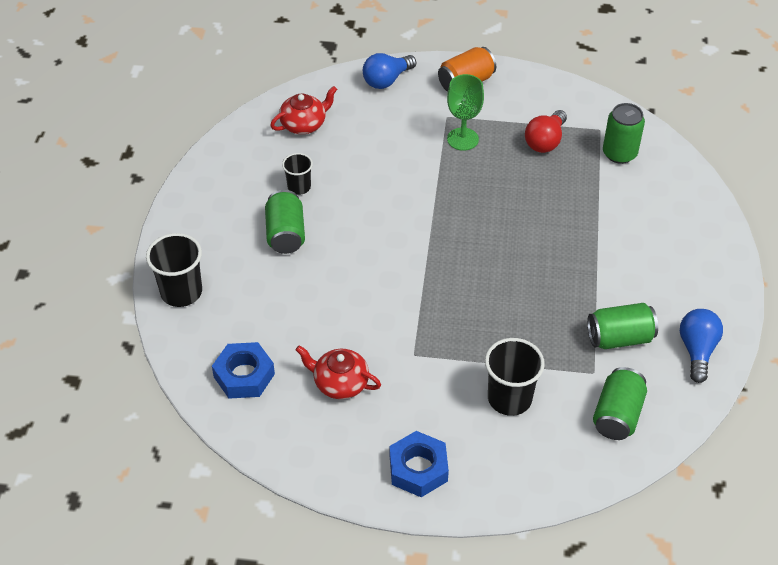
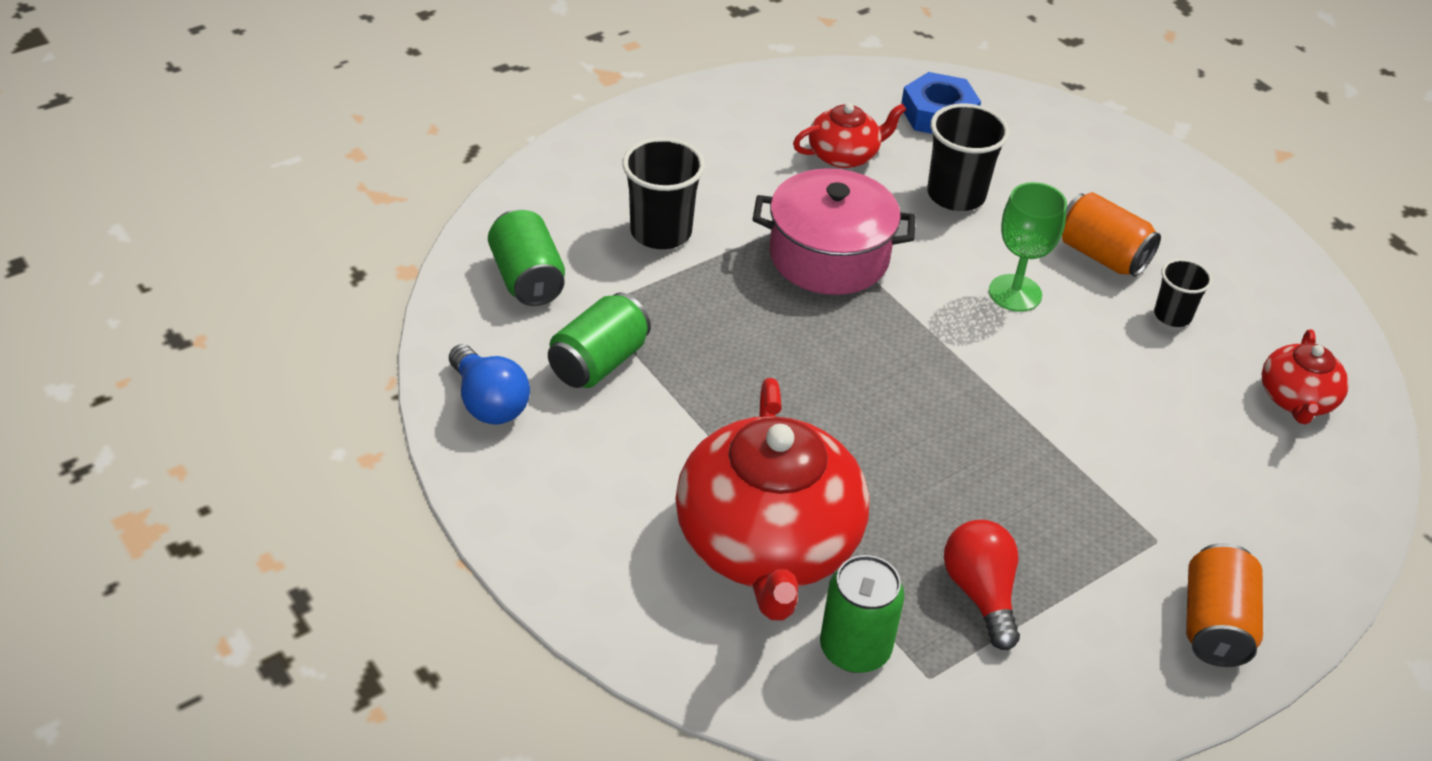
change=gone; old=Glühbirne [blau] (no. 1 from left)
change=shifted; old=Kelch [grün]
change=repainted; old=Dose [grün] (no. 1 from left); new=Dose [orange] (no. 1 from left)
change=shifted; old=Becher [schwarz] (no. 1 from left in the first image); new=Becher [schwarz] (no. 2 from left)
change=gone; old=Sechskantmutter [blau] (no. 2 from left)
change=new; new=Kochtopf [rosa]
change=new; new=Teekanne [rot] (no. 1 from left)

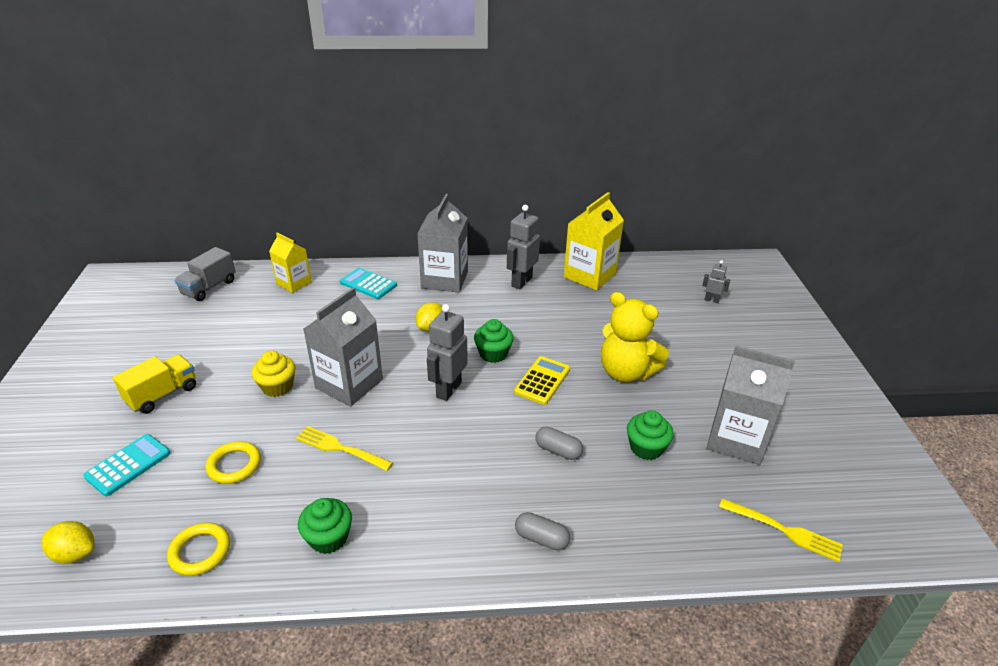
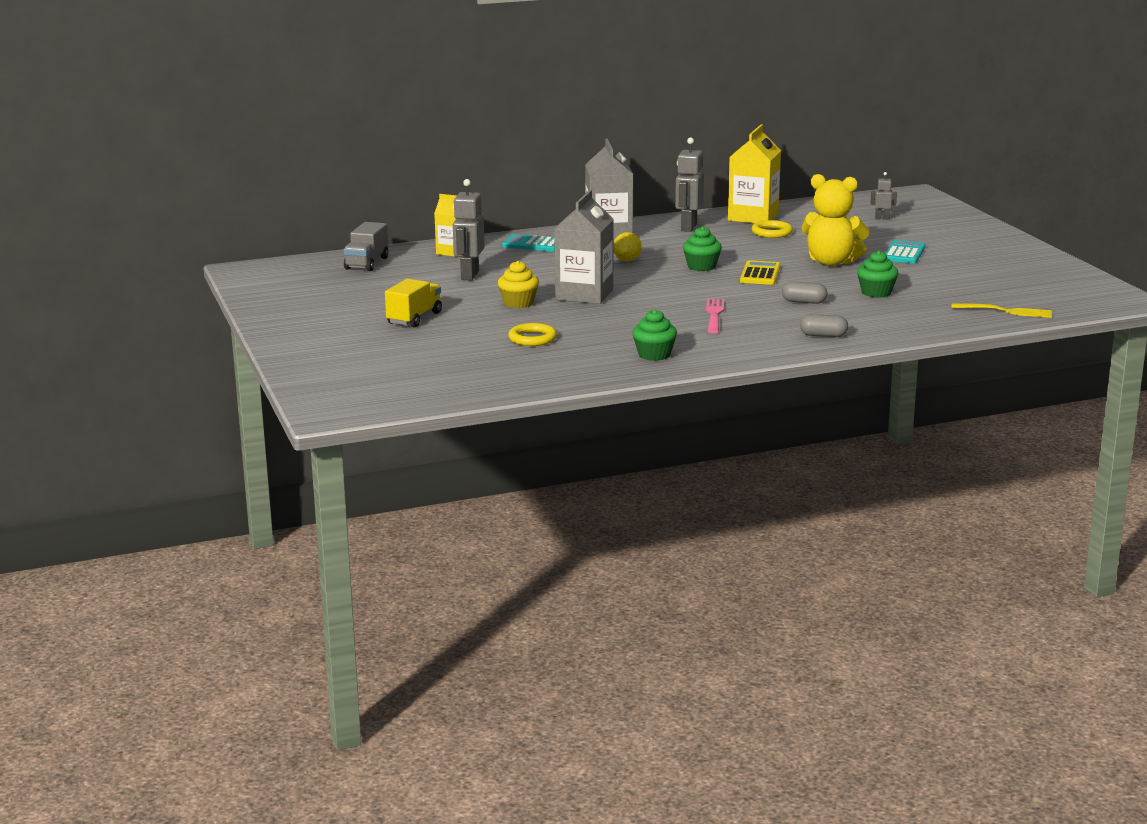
change=shifted; old=Roboter [grau] (no. 1 from left)
change=gone; old=Getränkekarton [grau] (no. 3 from left)
change=gone; old=Gabel [gelb] (no. 1 from left)
change=shifted; old=Taschenrechner [türkis] (no. 1 from left in the first image); new=Taschenrechner [türkis] (no. 2 from left)
change=gone; old=Zitrone [gelb] (no. 1 from left)
change=shifted; old=Ring [gelb] (no. 1 from left in the first image); new=Ring [gelb] (no. 2 from left)
change=new; new=Gabel [rosa]

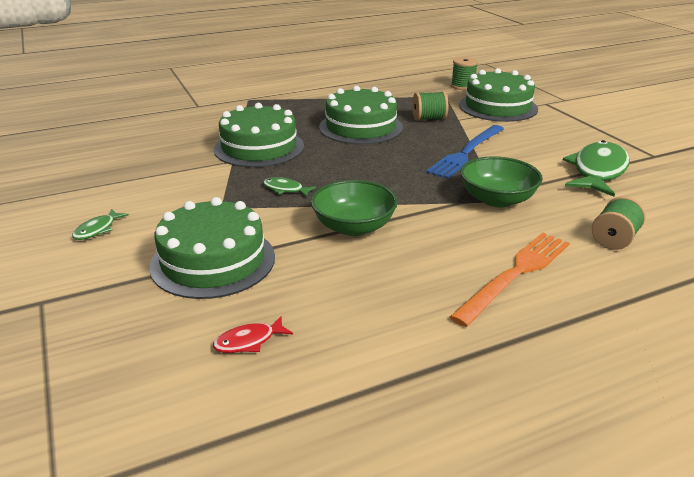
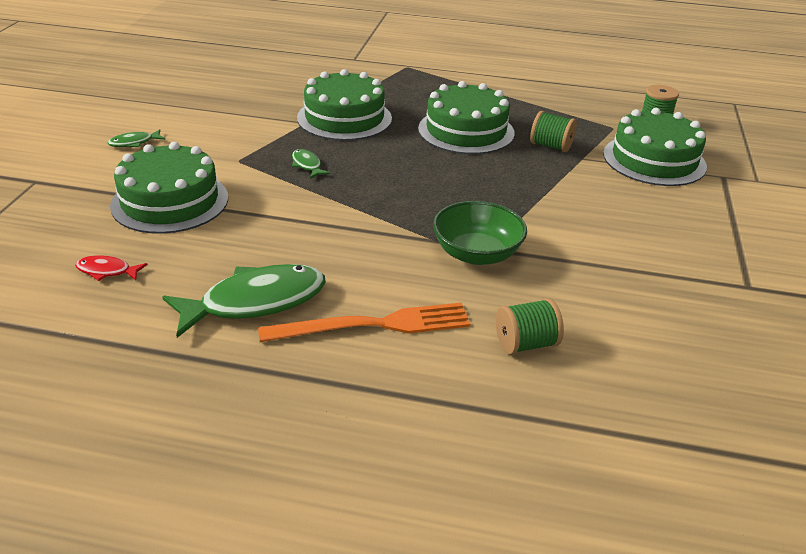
change=gone; old=Gabel [blau]
change=shifted; old=Fisch [grün] (no. 3 from left in the first image); new=Fisch [grün] (no. 2 from left)
change=gone; old=Schüssel [grün] (no. 1 from left)

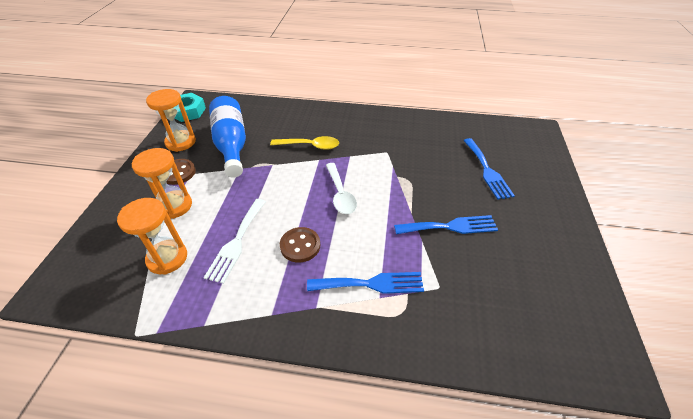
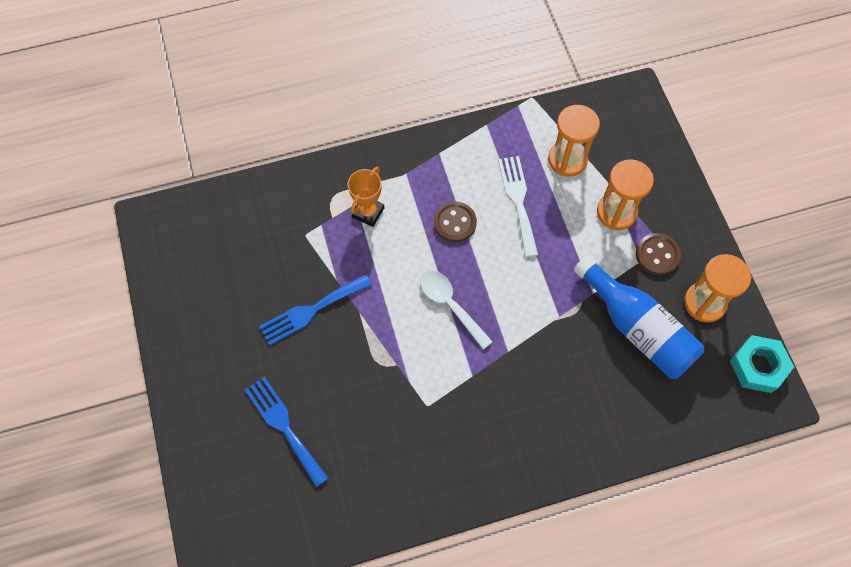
change=gone; old=Löffel [gelb]
change=swapped; old=Gabel [blau] (no. 1 from left); new=Pokal [orange]

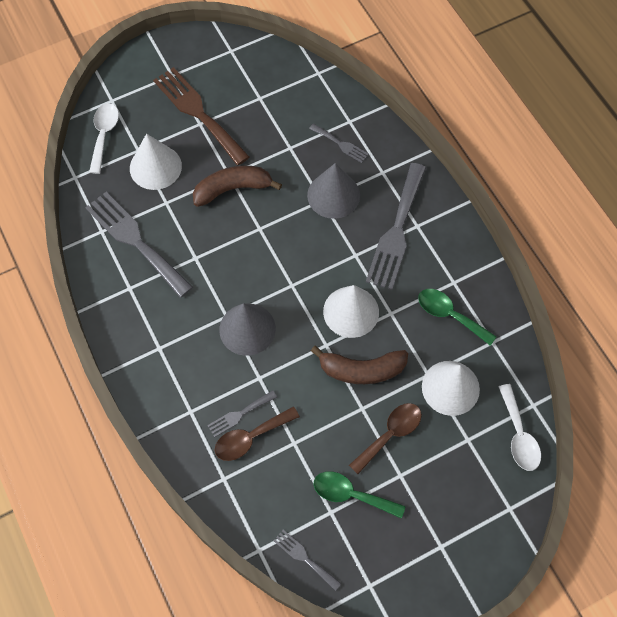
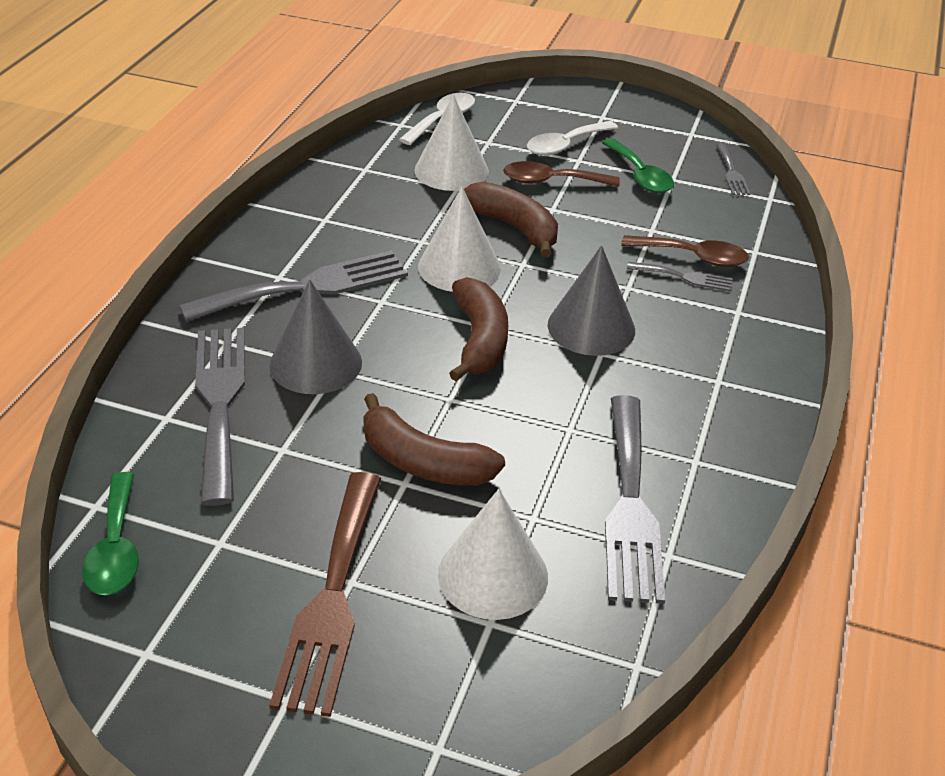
change=shifted; old=Löffel [weiß] (no. 1 from left in the first image); new=Löffel [weiß] (no. 2 from left)
change=scaled; old=Gabel [grau] (no. 4 from left in the first image); factor=2.09
change=shifted; old=Löffel [grün] (no. 2 from left in the first image); new=Löffel [grün] (no. 1 from left)
change=new; new=Banane [braun] (no. 2 from left)

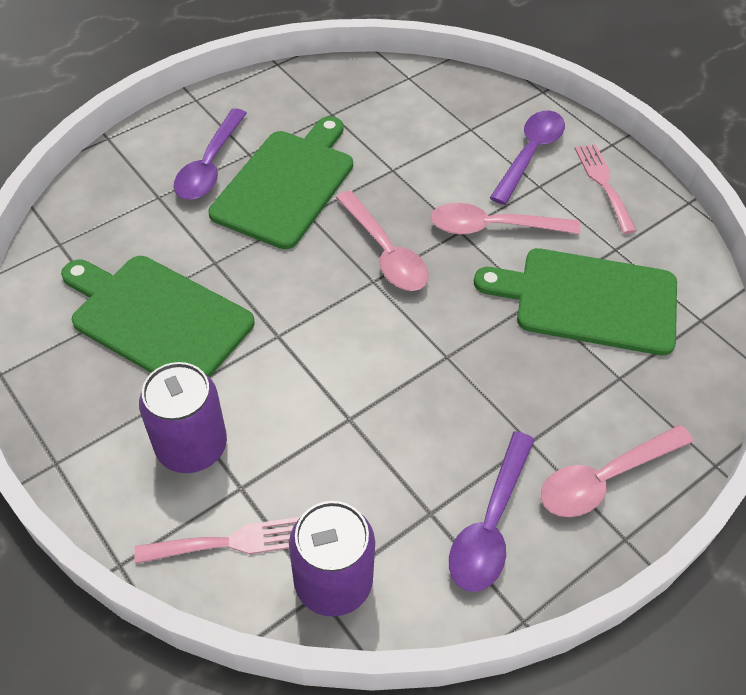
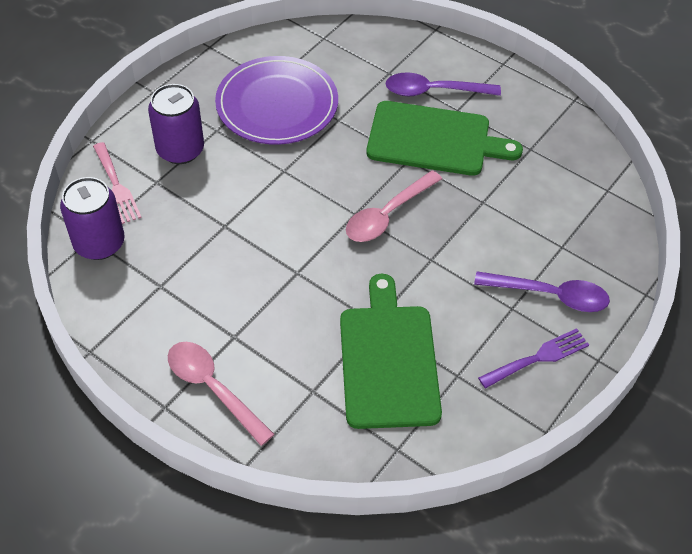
change=repainted; old=Gabel [rosa] (no. 2 from left); new=Gabel [lila]
change=gone; old=Löffel [rosa] (no. 2 from left)
change=swapped; old=Schneidebrett [grün] (no. 1 from left); new=Teller [lila]
change=gone; old=Löffel [lila] (no. 2 from left)

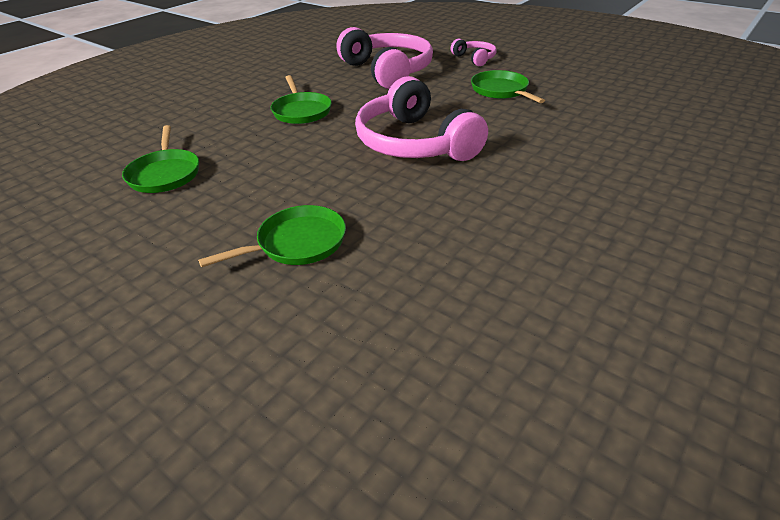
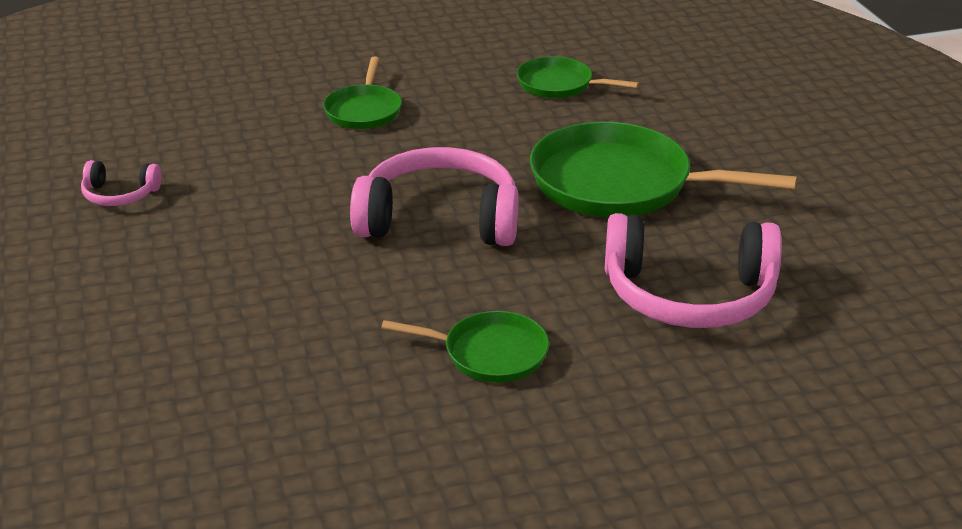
change=shifted; old=Kopfhörer [rosa] (no. 3 from left in the first image); new=Kopfhörer [rosa] (no. 1 from left)
change=scaled; old=Pfanne [grün] (no. 3 from left in the first image); factor=1.86

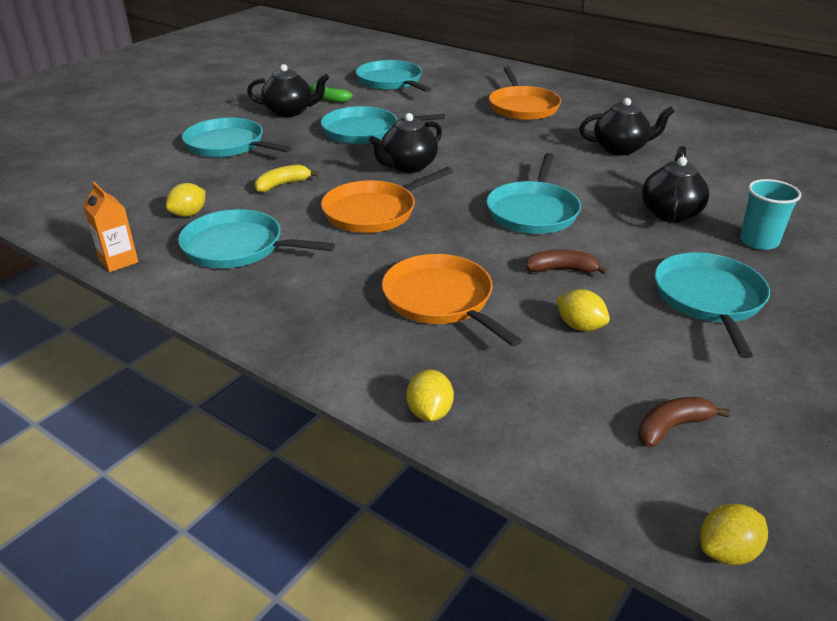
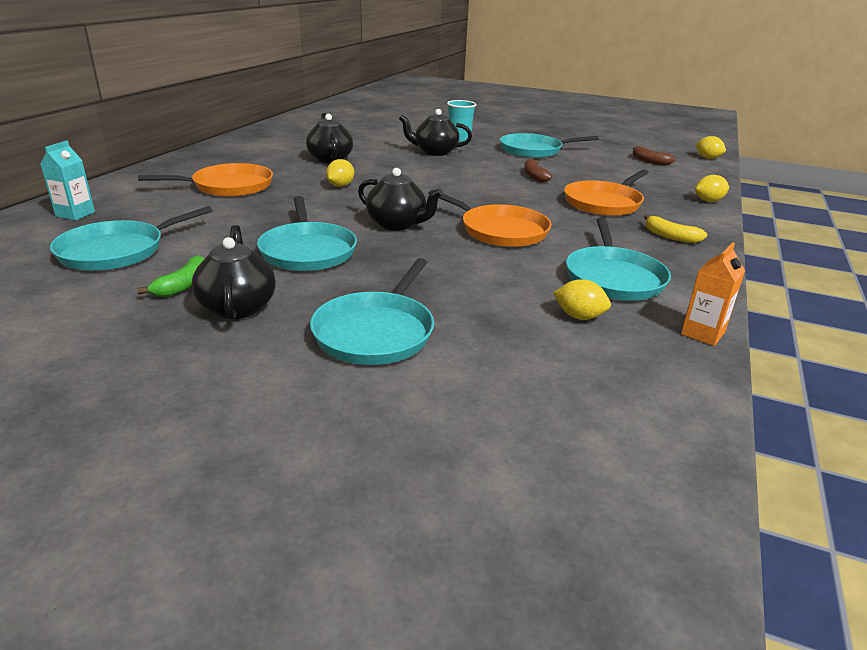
change=gone; old=Pfanne [türkis] (no. 5 from left)
change=shifted; old=Banane [gelb]
change=shifted; old=Zitrone [gelb] (no. 3 from left in the first image); new=Zitrone [gelb] (no. 1 from left)
change=new; new=Getränkekarton [türkis]

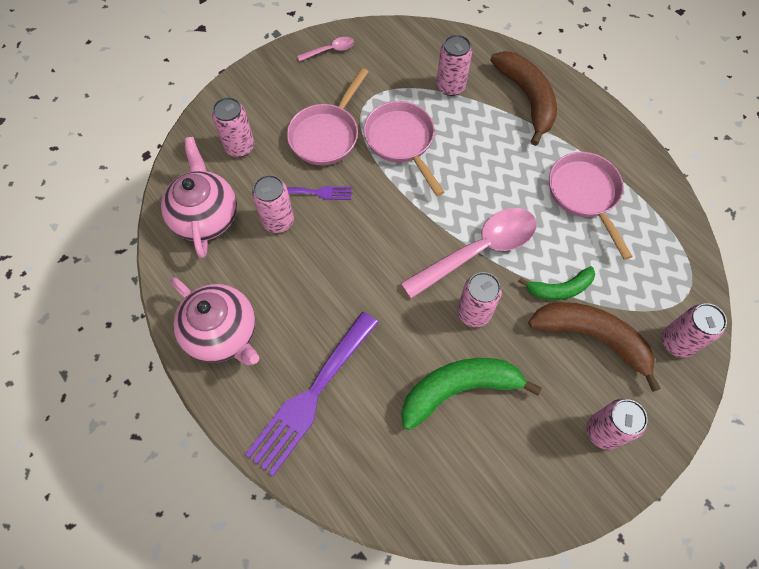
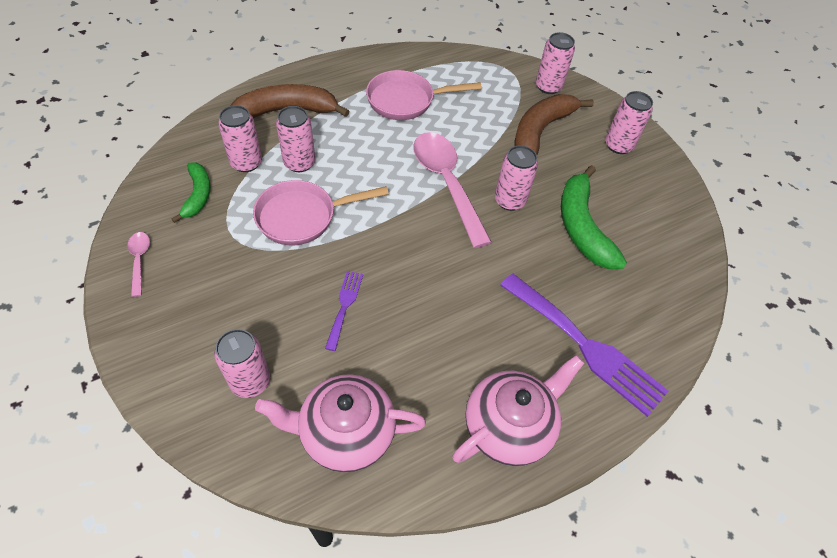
change=gone; old=Pfanne [rosa] (no. 1 from left)
change=shifted; old=Dose [rosa] (no. 2 from left in the first image); new=Dose [rosa] (no. 3 from left)
change=shifted; old=Banane [grün] (no. 2 from left in the first image); new=Banane [grün] (no. 1 from left)

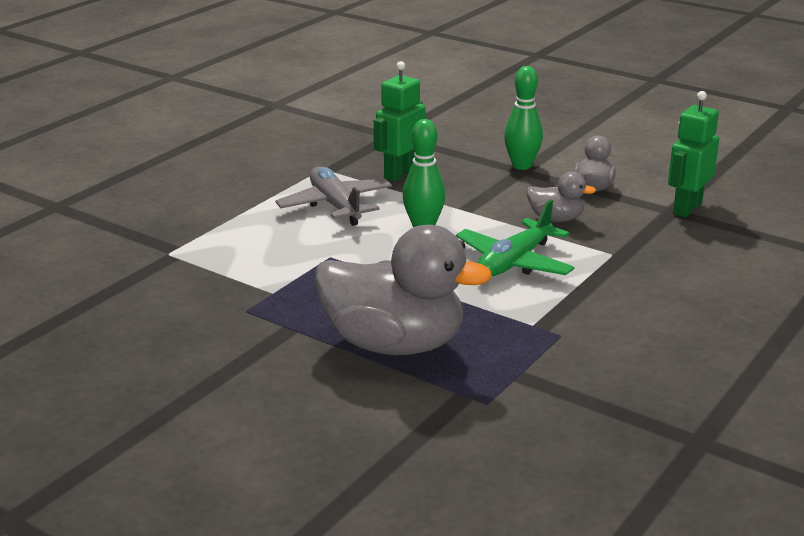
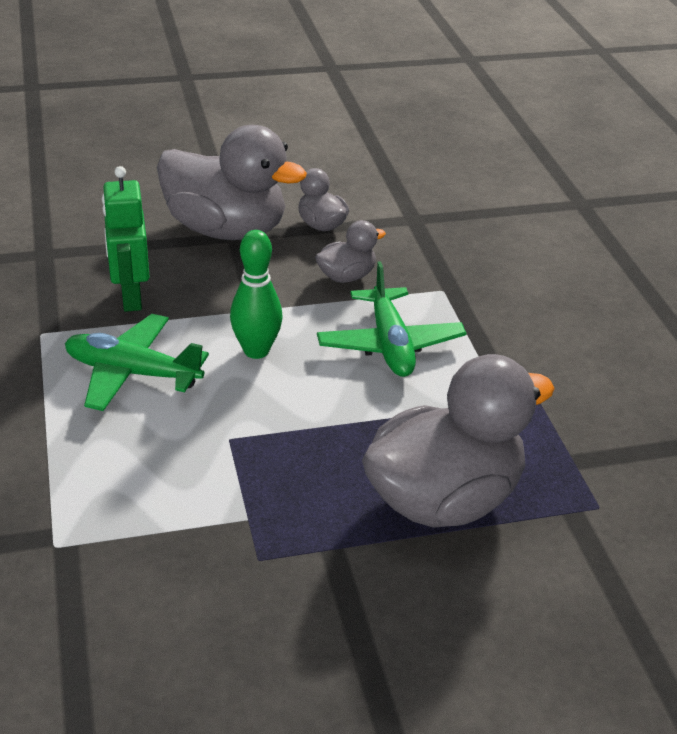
change=swapped; old=Bowlingkegel [grün] (no. 2 from left); new=Ente [grau] (no. 1 from left)
change=gone; old=Roboter [grün] (no. 2 from left)
change=repainted; old=Flugzeug [grau]; new=Flugzeug [grün] (no. 1 from left)

